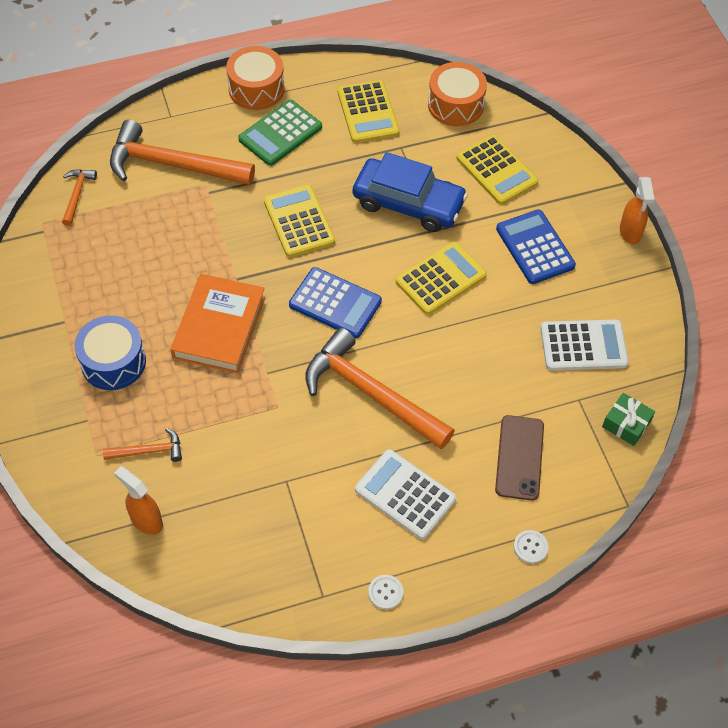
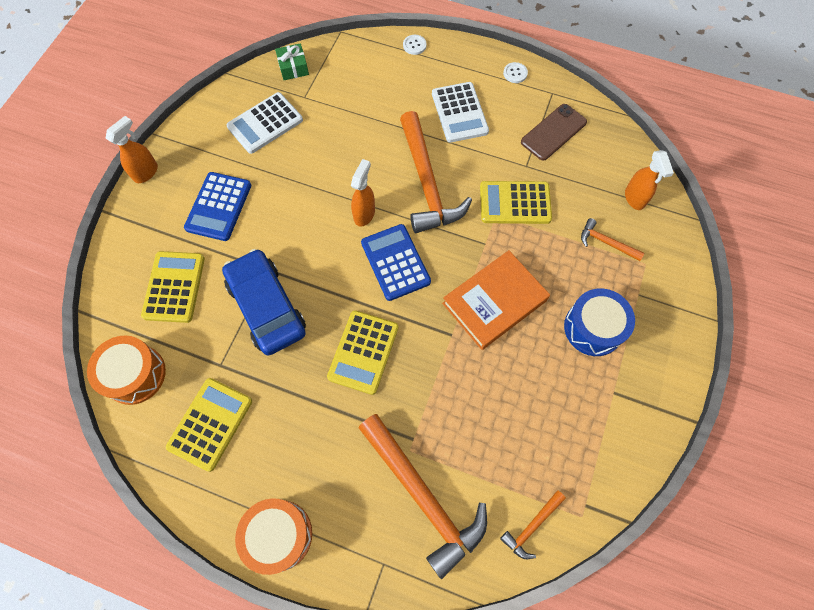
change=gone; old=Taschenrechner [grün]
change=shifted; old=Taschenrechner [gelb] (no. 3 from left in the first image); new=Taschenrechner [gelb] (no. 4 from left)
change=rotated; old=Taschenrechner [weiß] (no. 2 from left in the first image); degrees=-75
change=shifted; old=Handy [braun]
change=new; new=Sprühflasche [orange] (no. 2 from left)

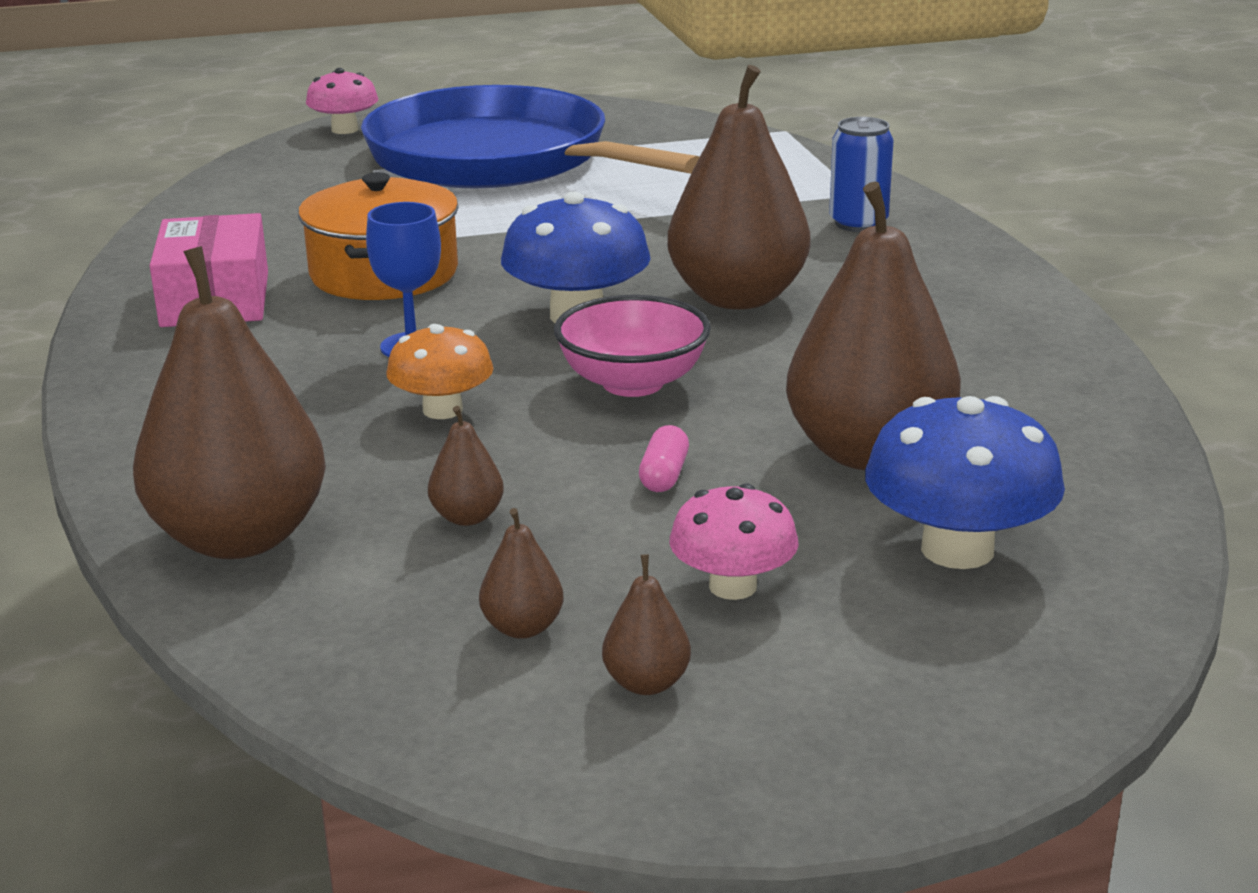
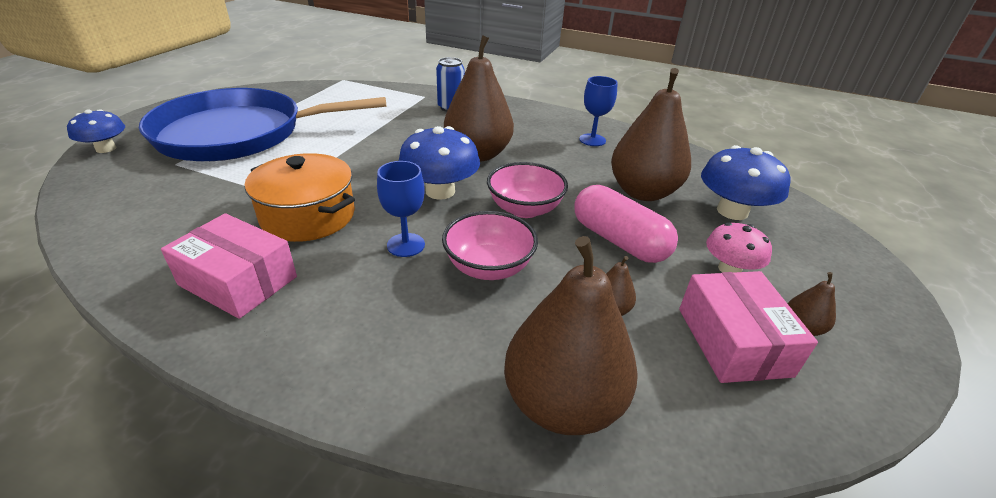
change=repainted; old=Pilz [rosa] (no. 1 from left); new=Pilz [blau] (no. 1 from left)
change=swapped; old=Pilz [orange]; new=Schüssel [rosa] (no. 1 from left)
change=scaled; old=Kapsel [rosa]; factor=2.33
change=swapped; old=Birne [braun] (no. 3 from left); new=Schachtel [rosa] (no. 2 from left)
change=new; new=Kelch [blau] (no. 2 from left)

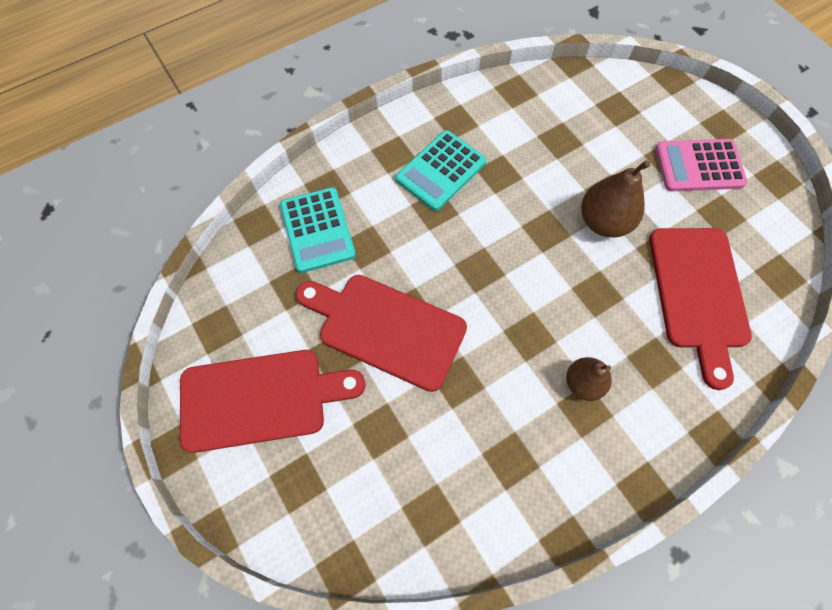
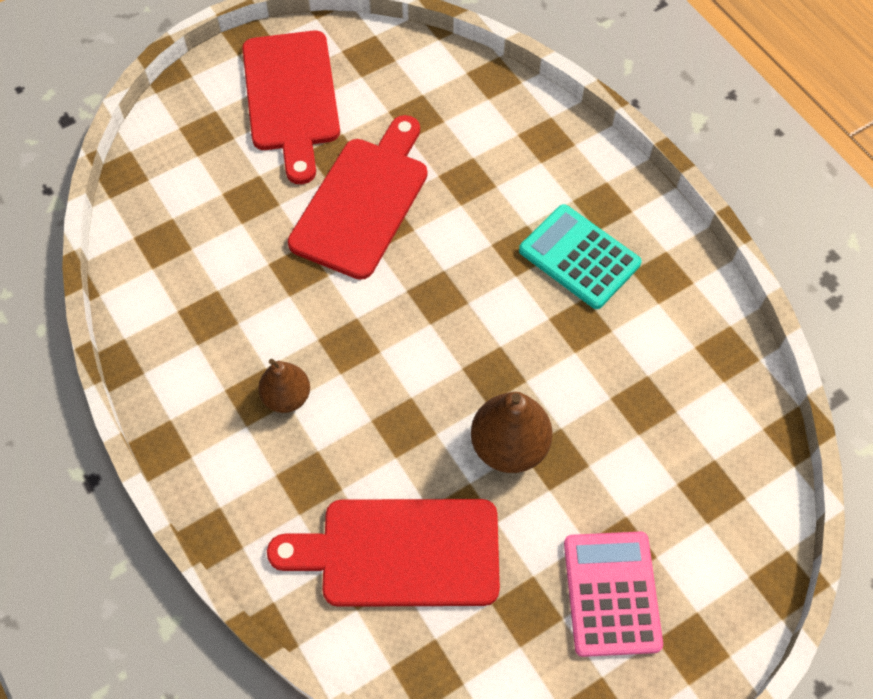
change=gone; old=Taschenrechner [türkis] (no. 1 from left)

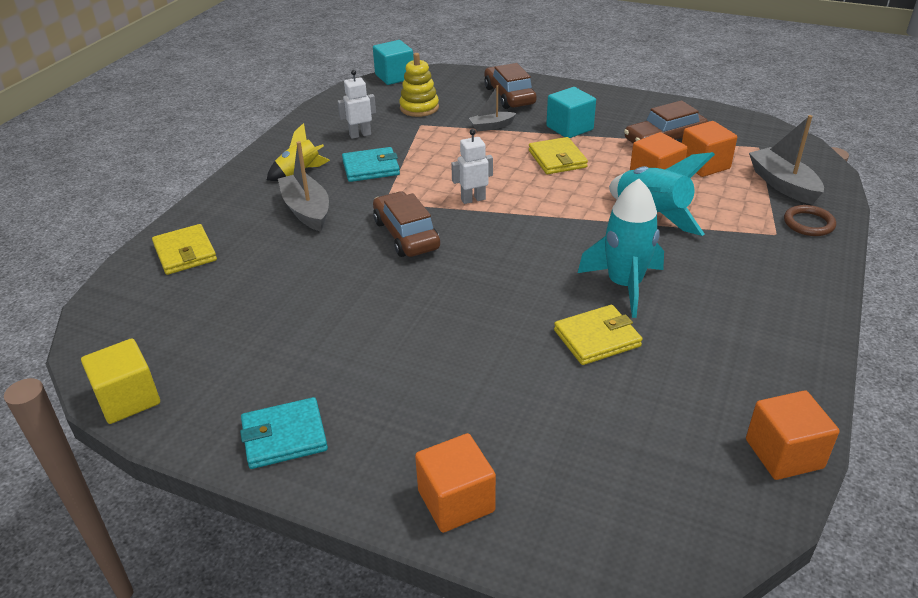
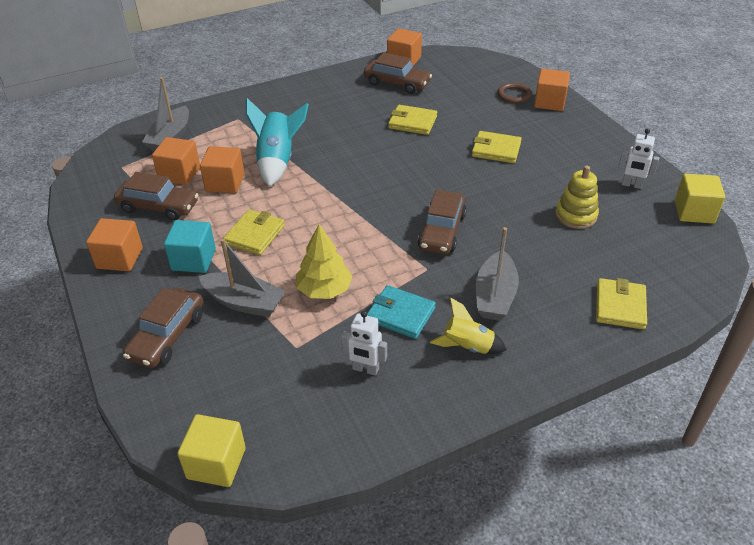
change=repainted; old=Kubus [türkis] (no. 1 from left); new=Kubus [gelb] (no. 1 from left)
change=shifted; old=Stapelspielzeug [gelb]
change=scaled; old=Boot [grau] (no. 2 from left); factor=1.66
change=shifted; old=Roboter [weiß] (no. 2 from left)
change=gone; old=Rakete [türkis] (no. 1 from left)
change=shifted; old=Ring [braun]
change=gone; old=Geldbörse [türkis] (no. 1 from left)
change=new; new=Auto [braun] (no. 3 from left)
change=new; new=Geldbörse [gelb] (no. 3 from left)
change=new; new=Kubus [orange] (no. 1 from left)
change=new; new=Baum [gelb]

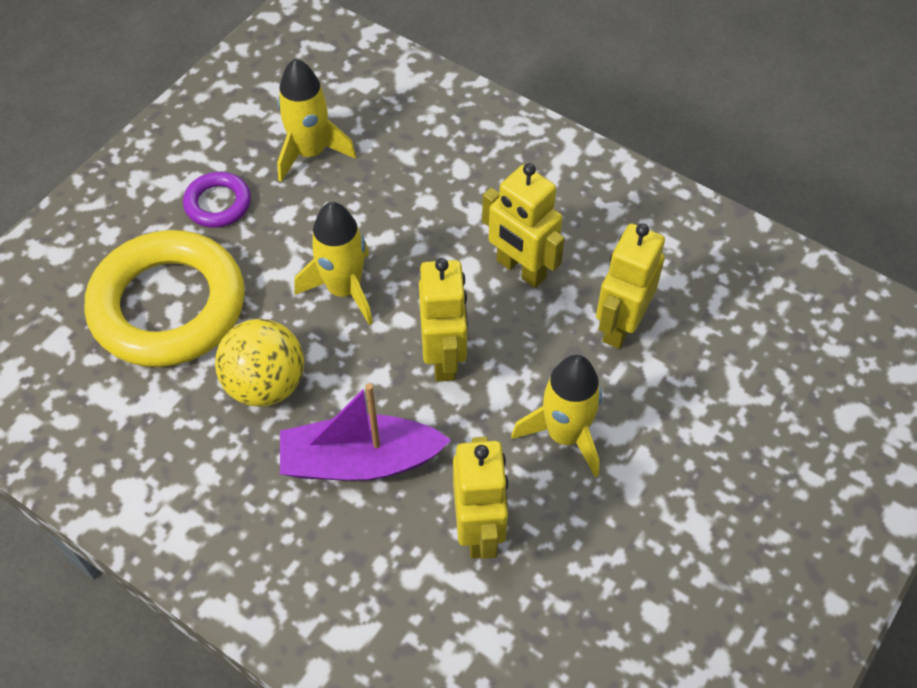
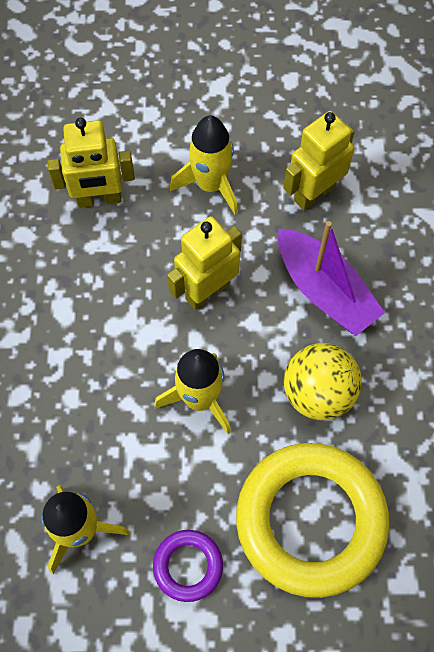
change=gone; old=Roboter [gelb] (no. 3 from left)

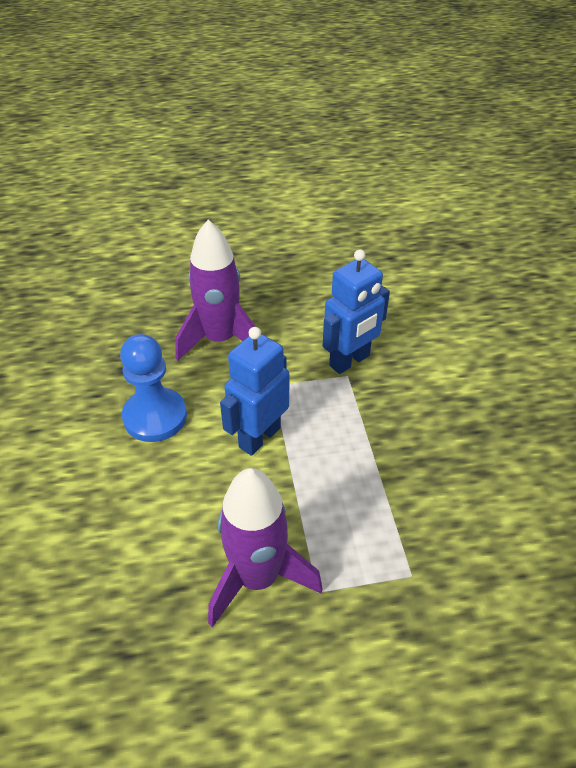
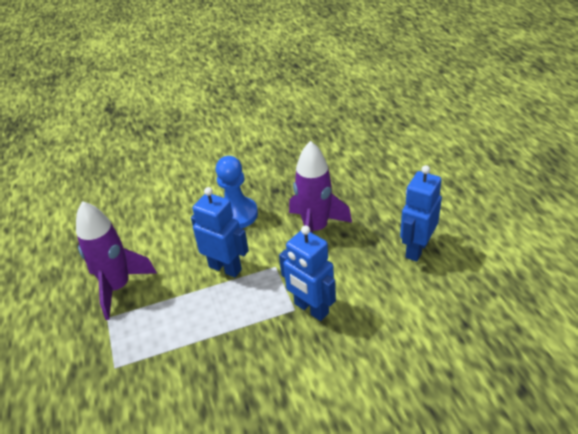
change=new; new=Roboter [blau] (no. 3 from left)

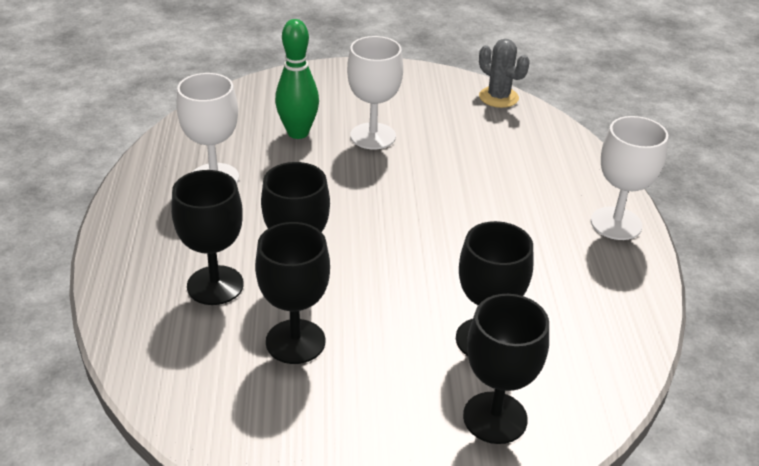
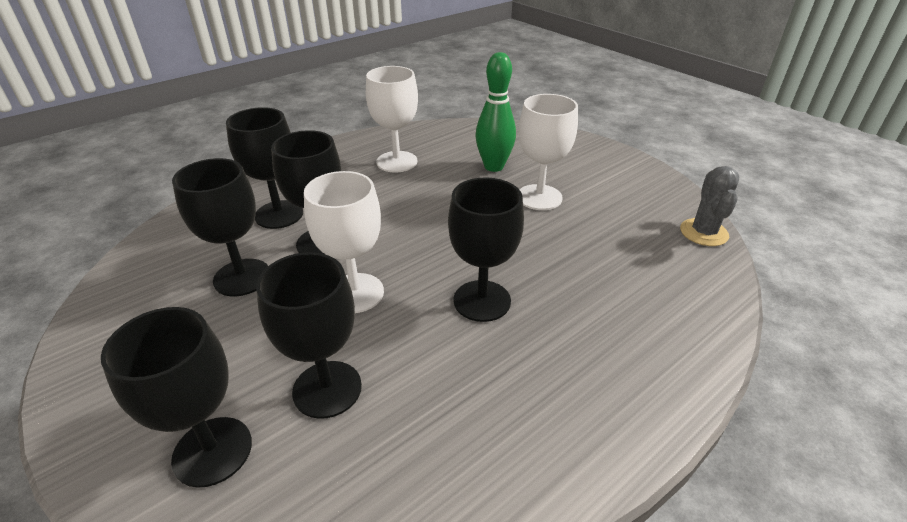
change=shifted; old=Kelch [weiß] (no. 3 from left in the first image); new=Kelch [weiß] (no. 1 from left)
change=new; new=Kelch [schwarz] (no. 6 from left)

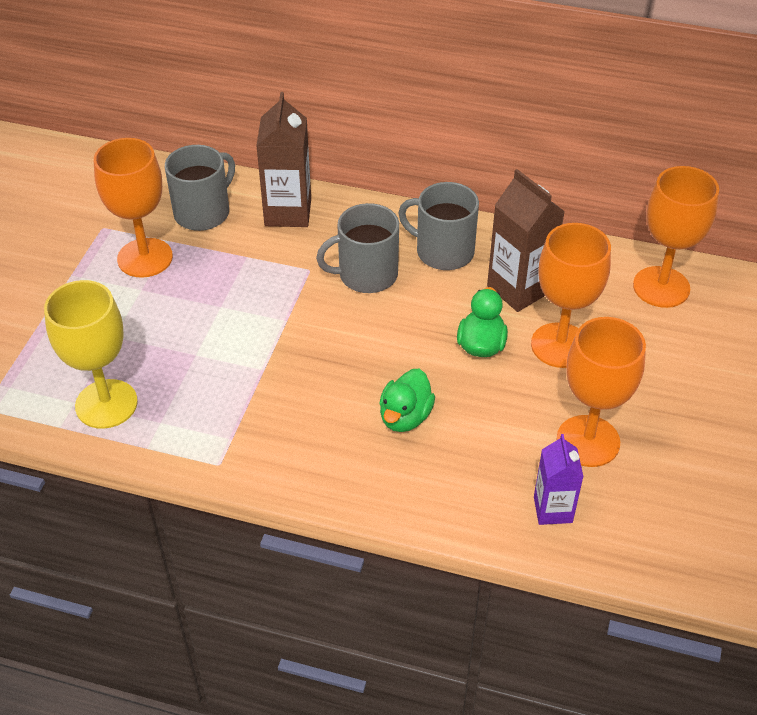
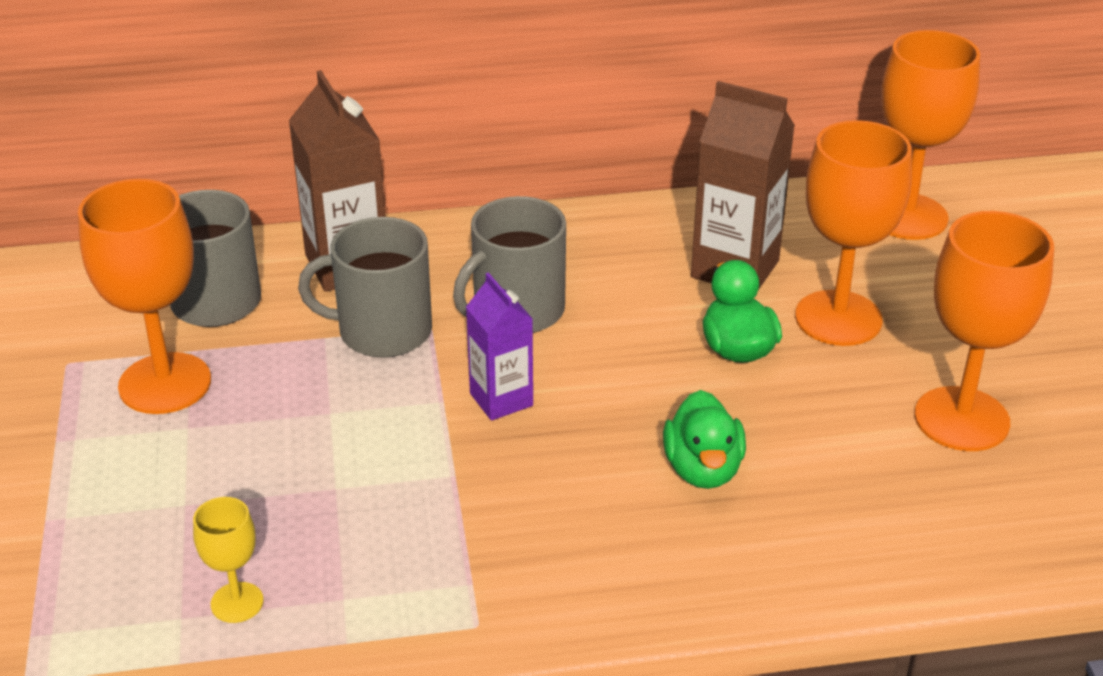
change=shifted; old=Tasse [grau] (no. 3 from left in the first image); new=Tasse [grau] (no. 2 from left)
change=scaled; old=Kelch [gelb]; factor=0.49
change=shifted; old=Getränkekarton [lila]

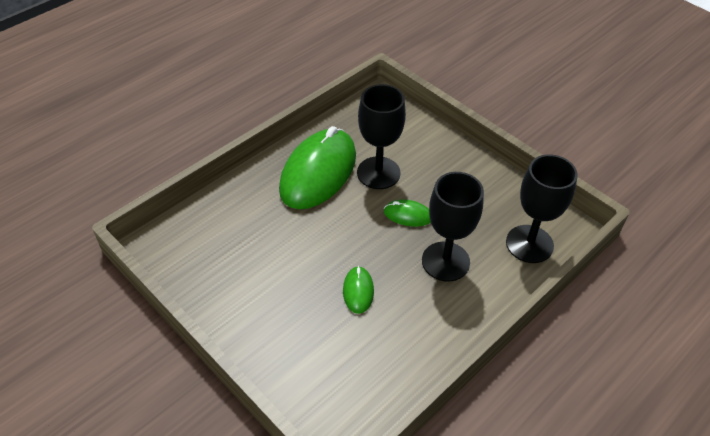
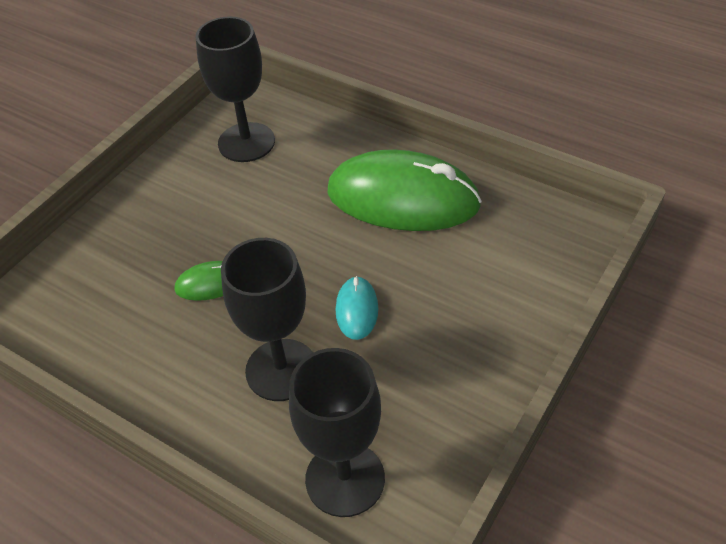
change=shifted; old=Kelch [schwarz] (no. 1 from left)
change=repainted; old=Computermaus [grün] (no. 3 from left); new=Computermaus [türkis]

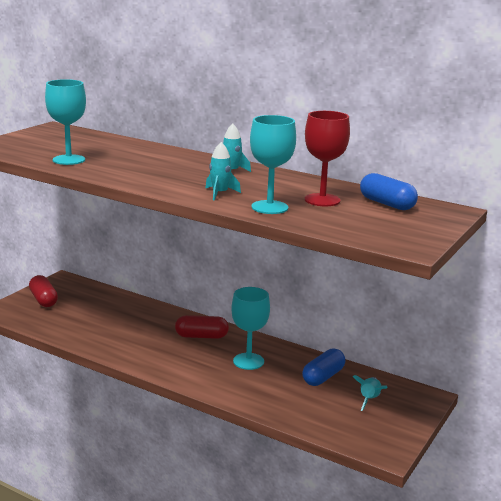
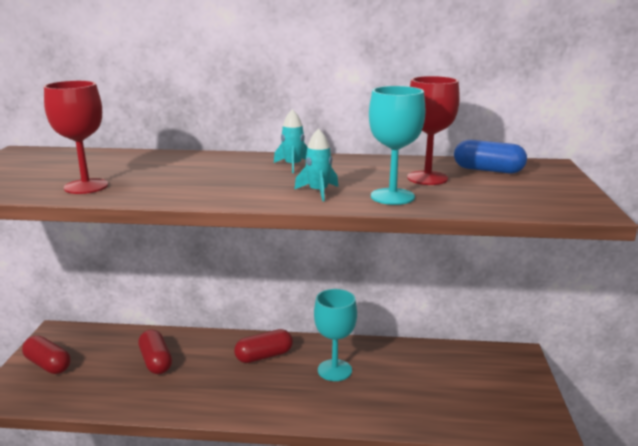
change=repainted; old=Kelch [türkis] (no. 1 from left); new=Kelch [rot] (no. 1 from left)
change=gone; old=Kapsel [blau] (no. 1 from left)
change=gone; old=Rakete [türkis] (no. 3 from left)
change=new; new=Kapsel [rot] (no. 2 from left)

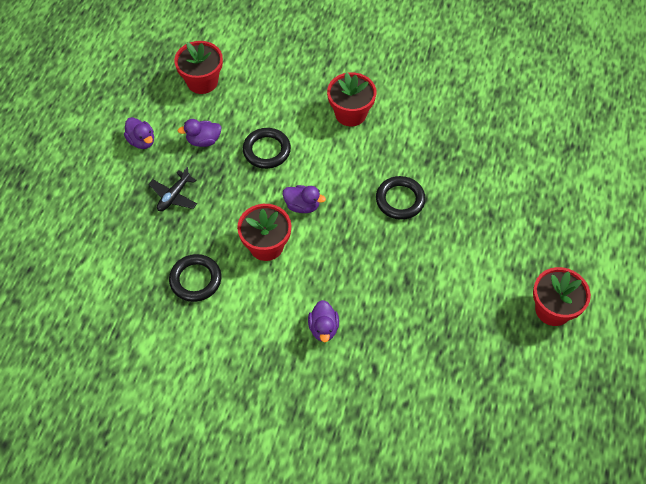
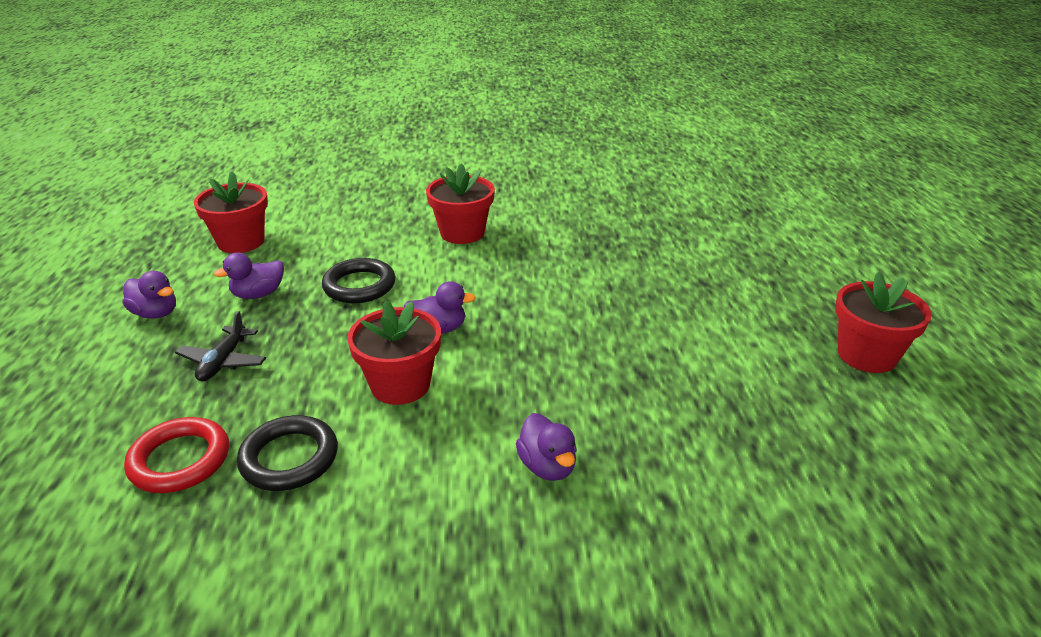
change=gone; old=Ring [schwarz] (no. 3 from left)
change=new; new=Ring [rot]

